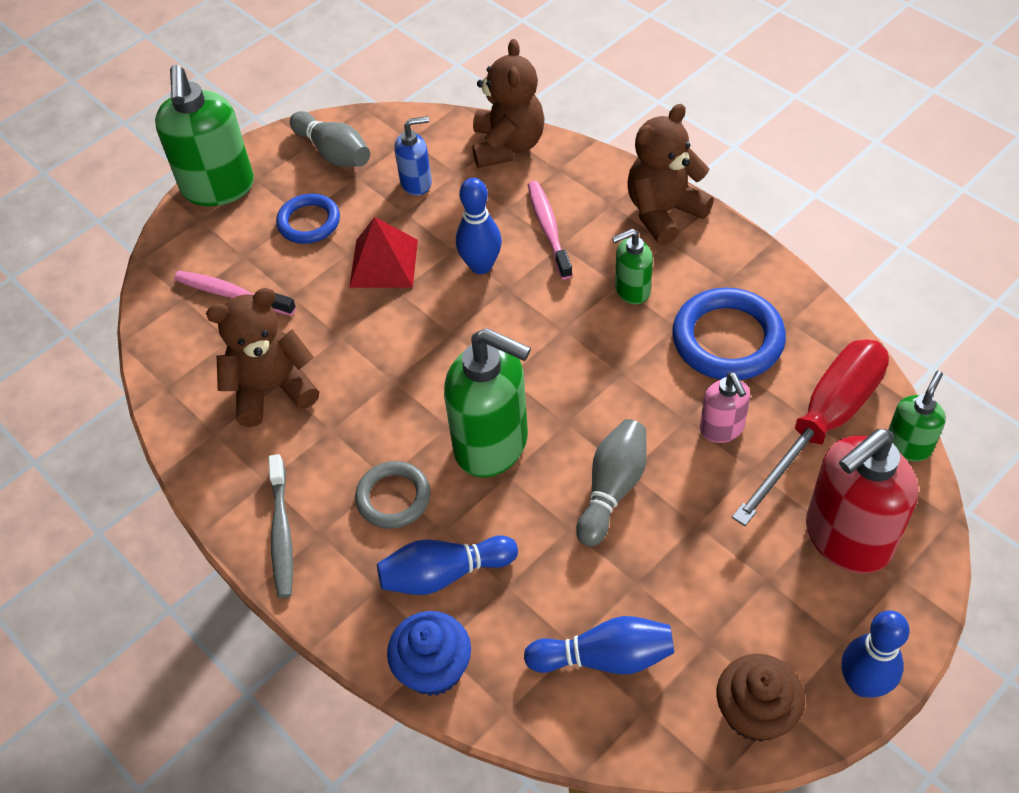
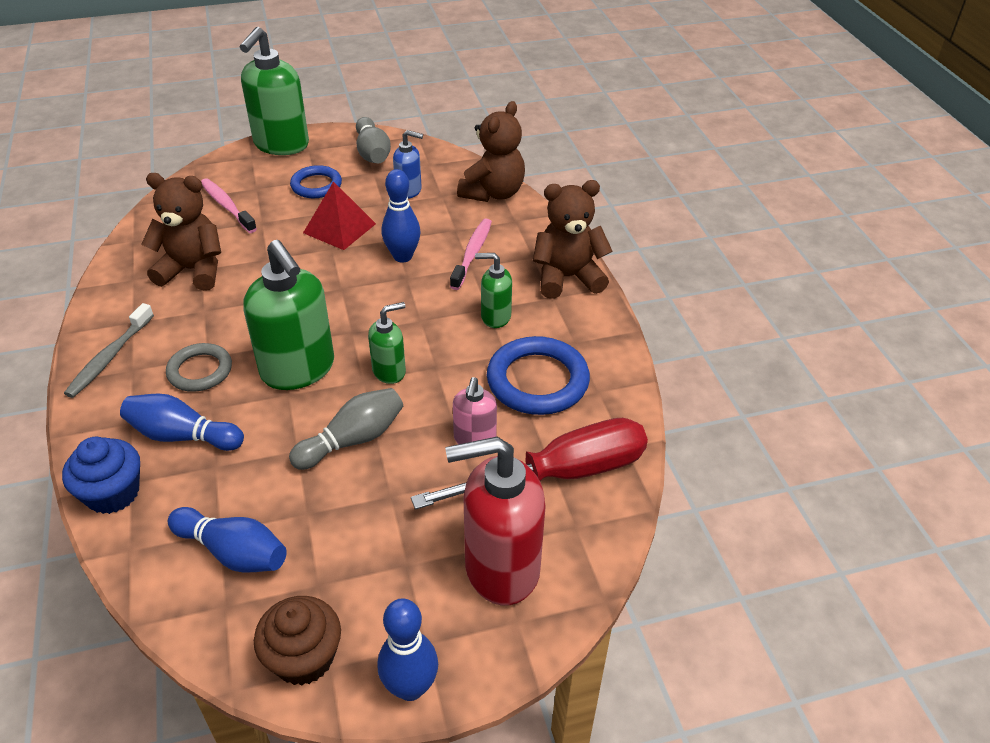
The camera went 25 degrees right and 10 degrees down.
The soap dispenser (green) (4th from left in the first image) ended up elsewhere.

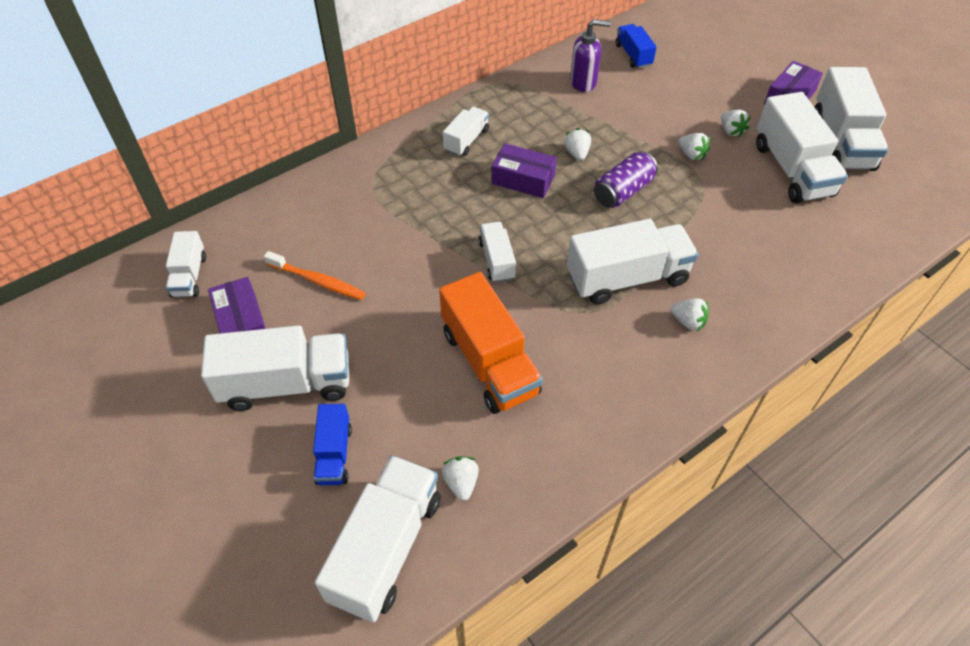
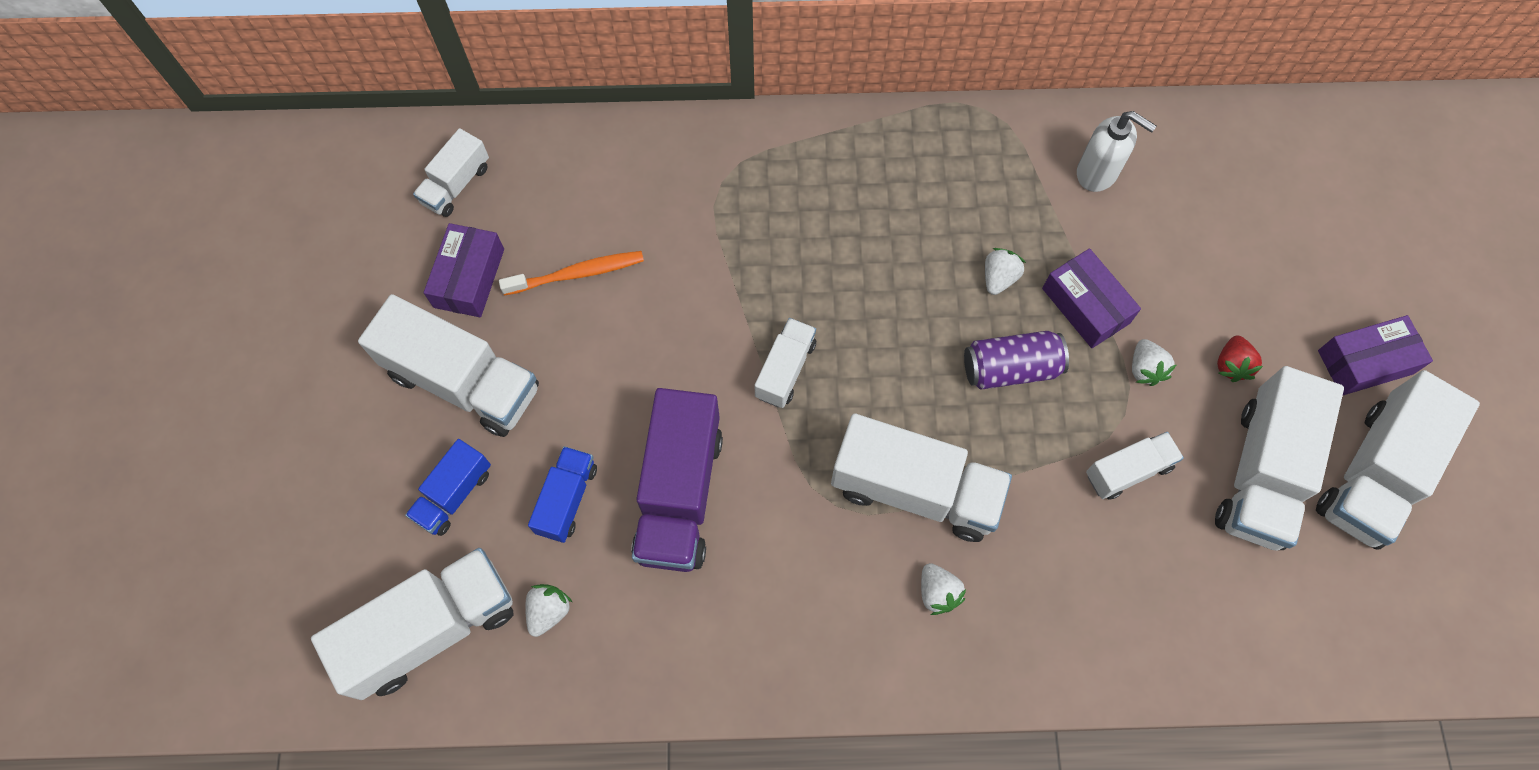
The camera went 35 degrees right and 15 degrees up.
The toothbrush (orange) ended up facing another way, 75 degrees counterclockwise from before.
The truck (blue) (2nd from left) ended up elsewhere.
What was the truck (orange) turned into the truck (purple).
The box (purple) (2nd from left) ended up elsewhere.
What was the soap dispenser (purple) turned into the soap dispenser (white).
The truck (white) (4th from left in the first image) ended up elsewhere.
What was the strawberry (white) (5th from left) turned into the strawberry (red).

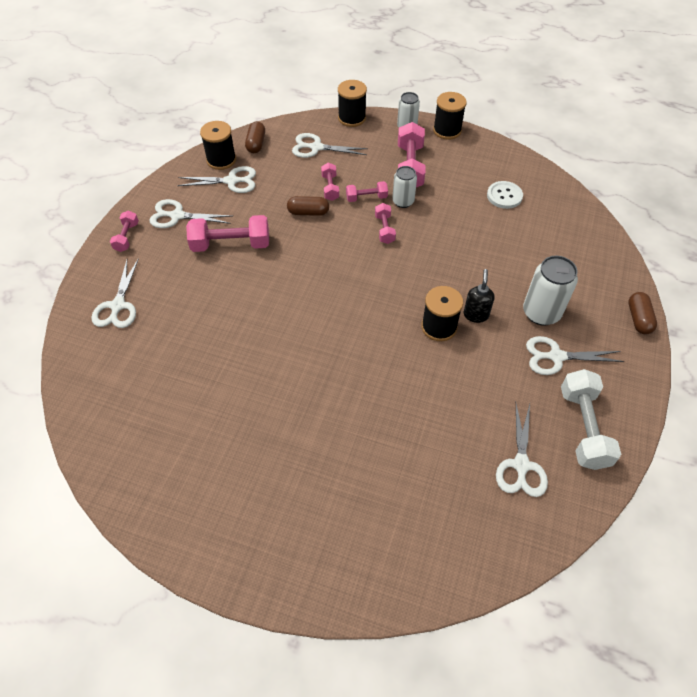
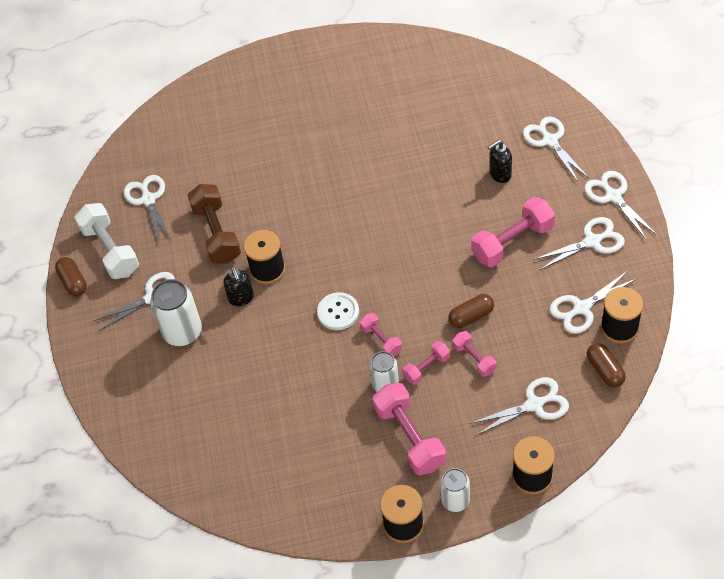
The camera went 155 degrees right and 0 degrees up.
The capsule (brown) (3rd from left in the first image) ended up elsewhere.
The second view gained the dumbbell (brown).
The button (white) ended up elsewhere.
The second view gained the soap dispenser (black) (2nd from left).
Where the dumbbell (pink) (1st from left) stood, the scissors (white) (7th from left) came to stand.

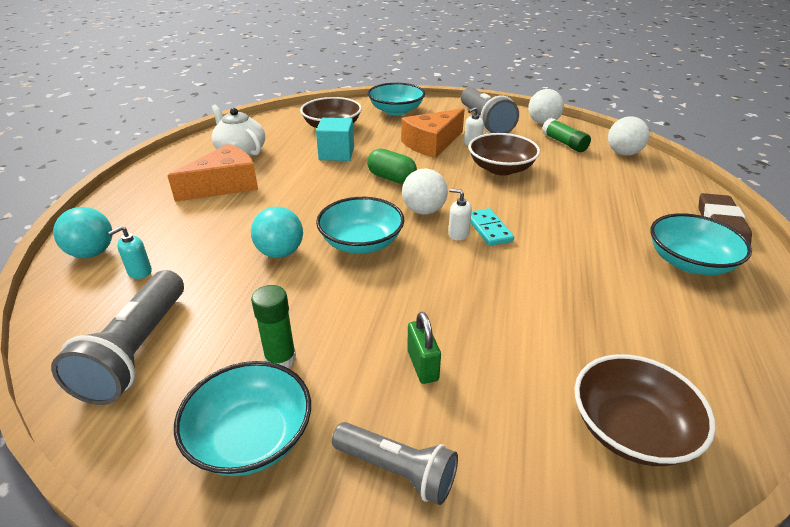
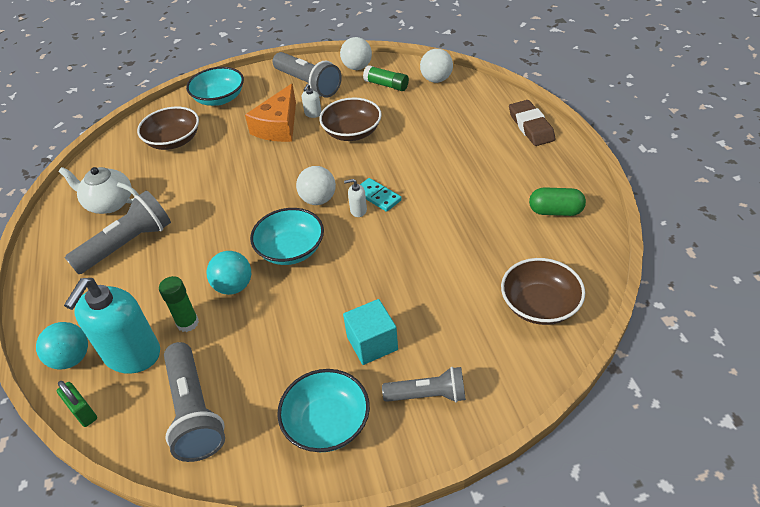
The camera went 25 degrees left and 10 degrees up.
The padlock (green) ended up elsewhere.
The size of the soap dispenser (turquoise) changed by a factor of 2.48.
Where the cheese (orange) (1st from left) stood, the flashlight (grey) (1st from left) came to stand.
The glue stick (green) (1st from left) ended up elsewhere.
The cube (turquoise) ended up elsewhere.
The capsule (green) ended up elsewhere.
The second view lost the bowl (turquoise) (4th from left).

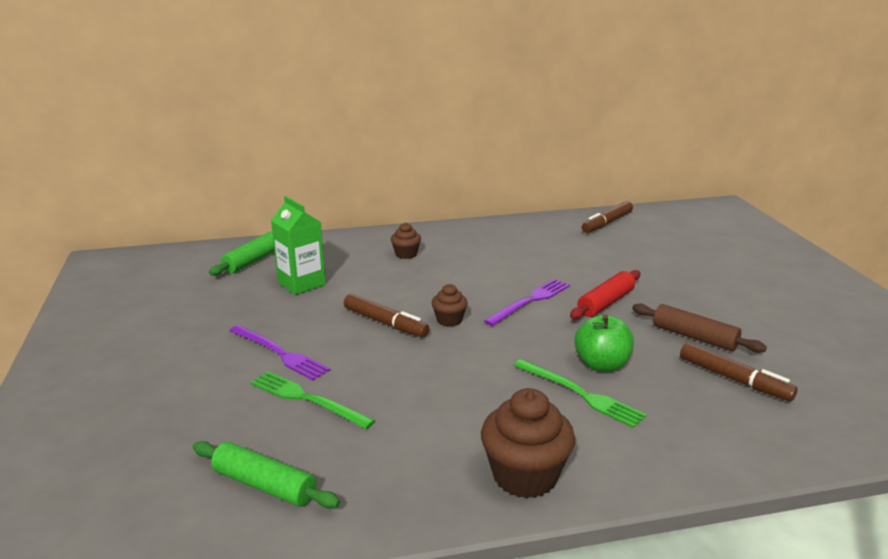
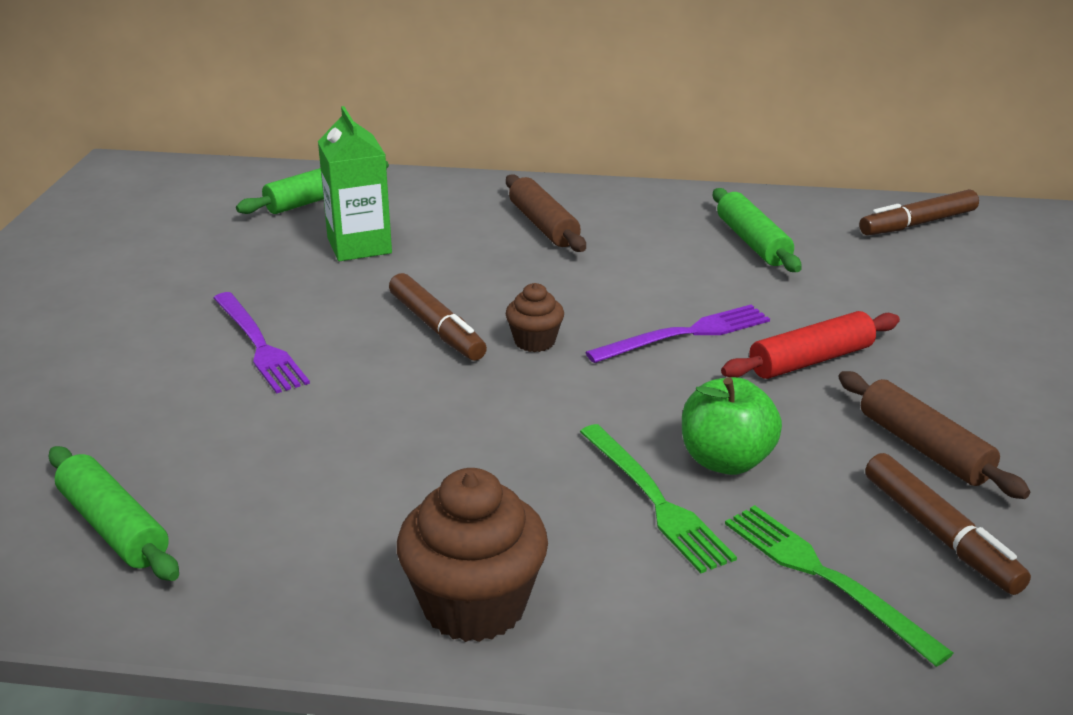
The camera went 20 degrees right and 5 degrees up.
Where the cupcake (brown) (1st from left) stood, the rolling pin (brown) (1st from left) came to stand.
The second view gained the rolling pin (green) (3rd from left).
The fork (green) (1st from left in the first image) ended up elsewhere.

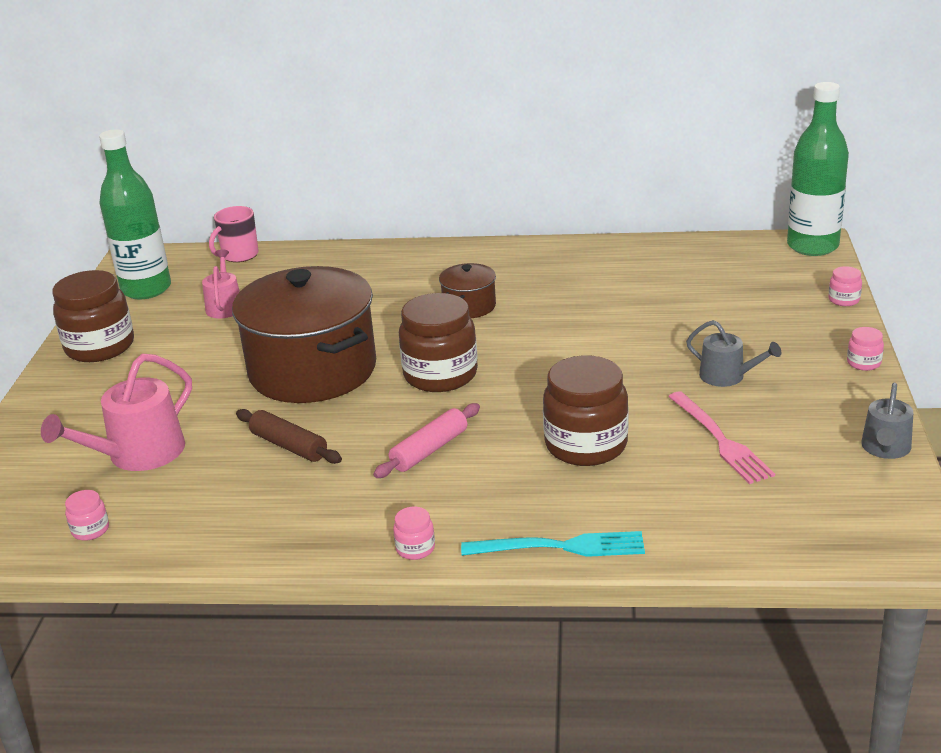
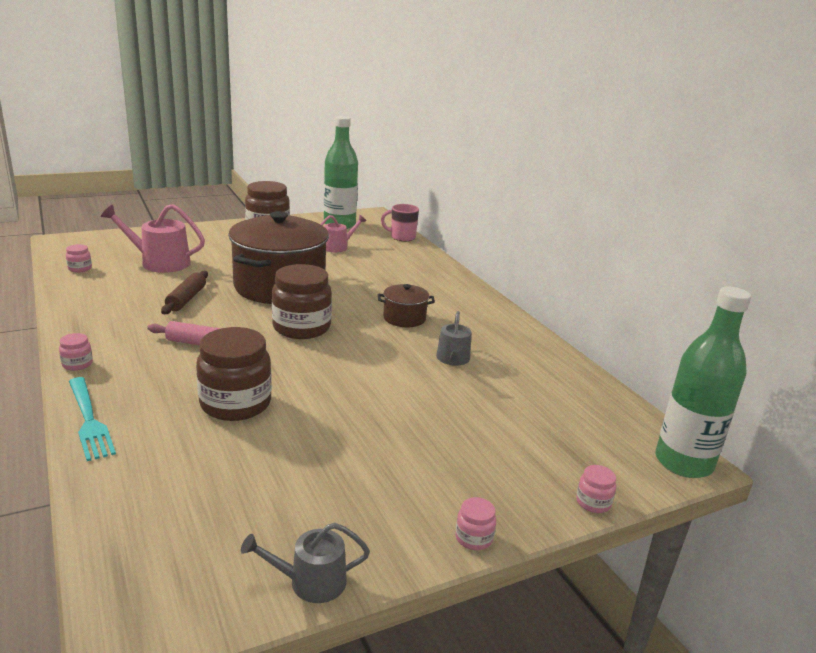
The camera went 55 degrees right and 5 degrees down.
The watering can (grey) (1st from left in the first image) ended up elsewhere.
The second view lost the fork (pink).

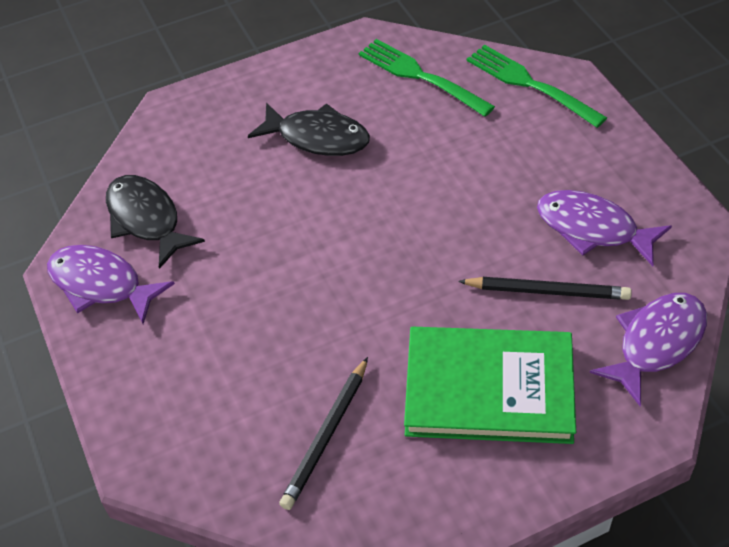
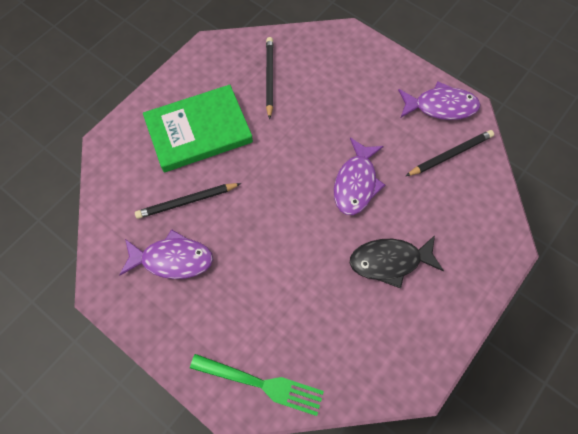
The camera went 150 degrees right and 15 degrees up.
The fish (purple) (3rd from left in the first image) ended up elsewhere.
Where the fish (black) (1st from left) stood, the pencil (black) (3rd from left) came to stand.
The second view lost the fork (green) (1st from left).

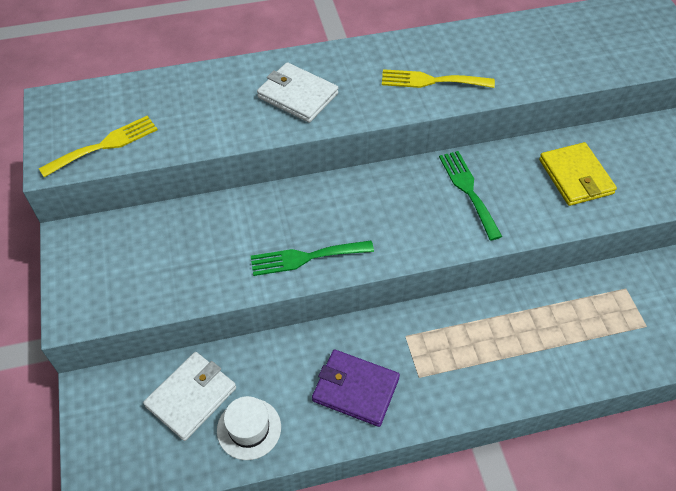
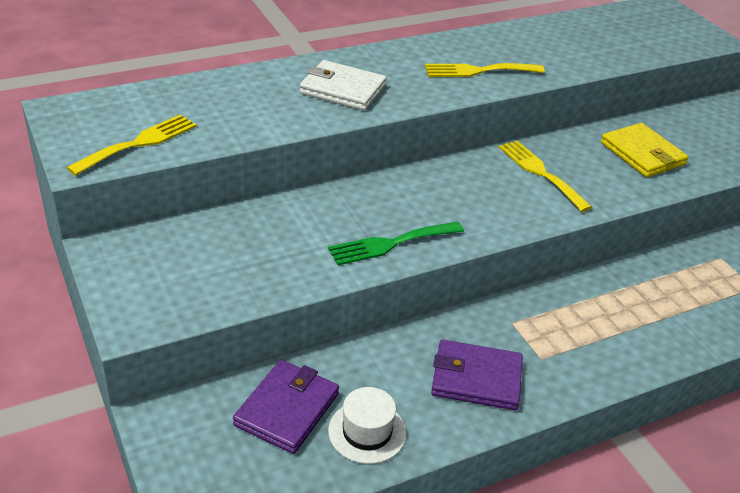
The camera went 15 degrees left and 15 degrees down.
What was the wallet (white) (1st from left) turned into the wallet (purple) (1st from left).
What was the fork (green) (2nd from left) turned into the fork (yellow) (3rd from left).

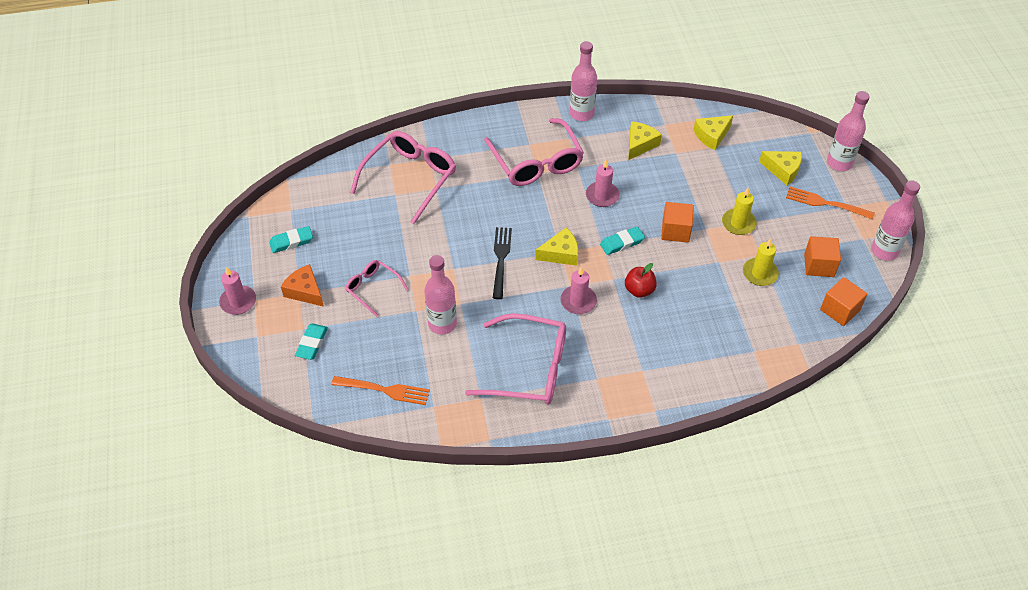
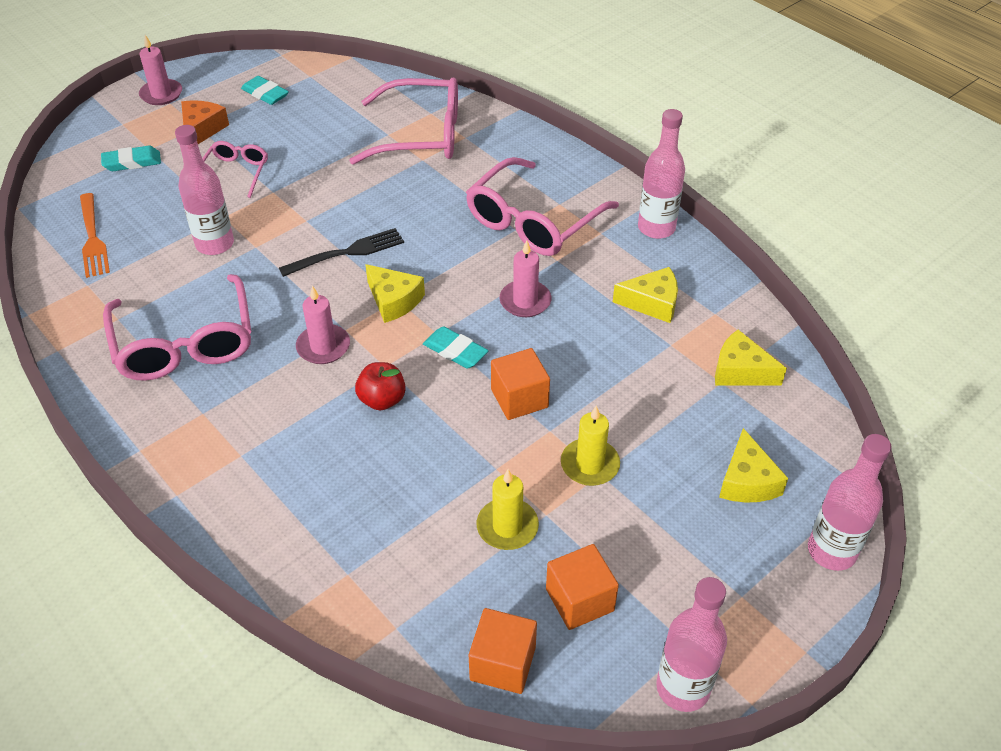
The camera went 60 degrees right and 5 degrees down.
The second view lost the fork (orange) (2nd from left).

